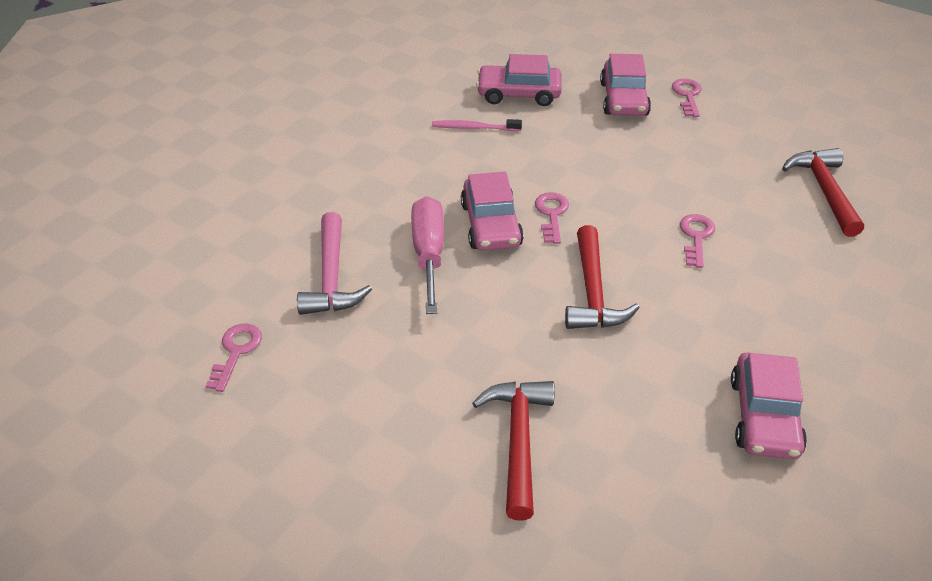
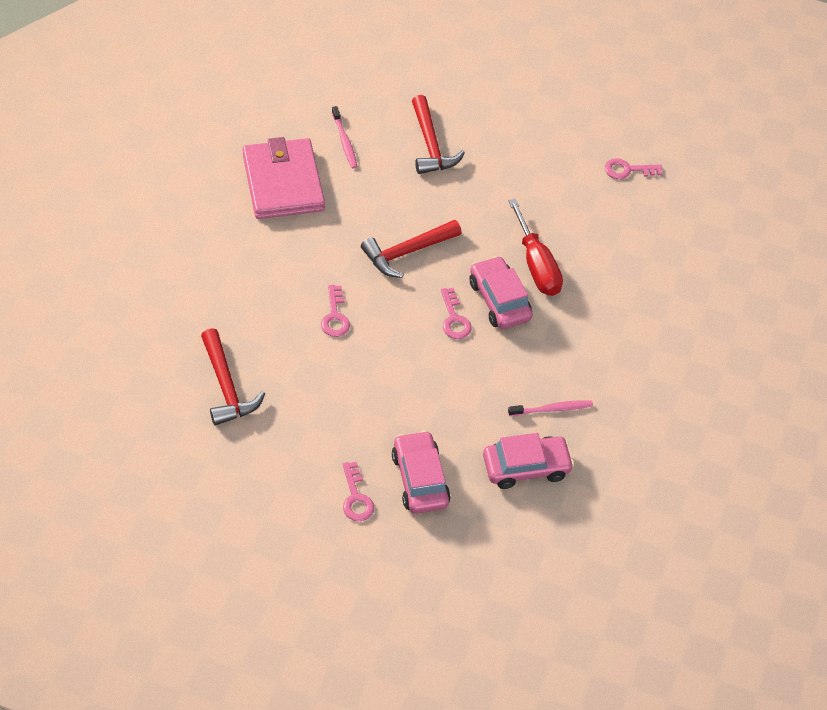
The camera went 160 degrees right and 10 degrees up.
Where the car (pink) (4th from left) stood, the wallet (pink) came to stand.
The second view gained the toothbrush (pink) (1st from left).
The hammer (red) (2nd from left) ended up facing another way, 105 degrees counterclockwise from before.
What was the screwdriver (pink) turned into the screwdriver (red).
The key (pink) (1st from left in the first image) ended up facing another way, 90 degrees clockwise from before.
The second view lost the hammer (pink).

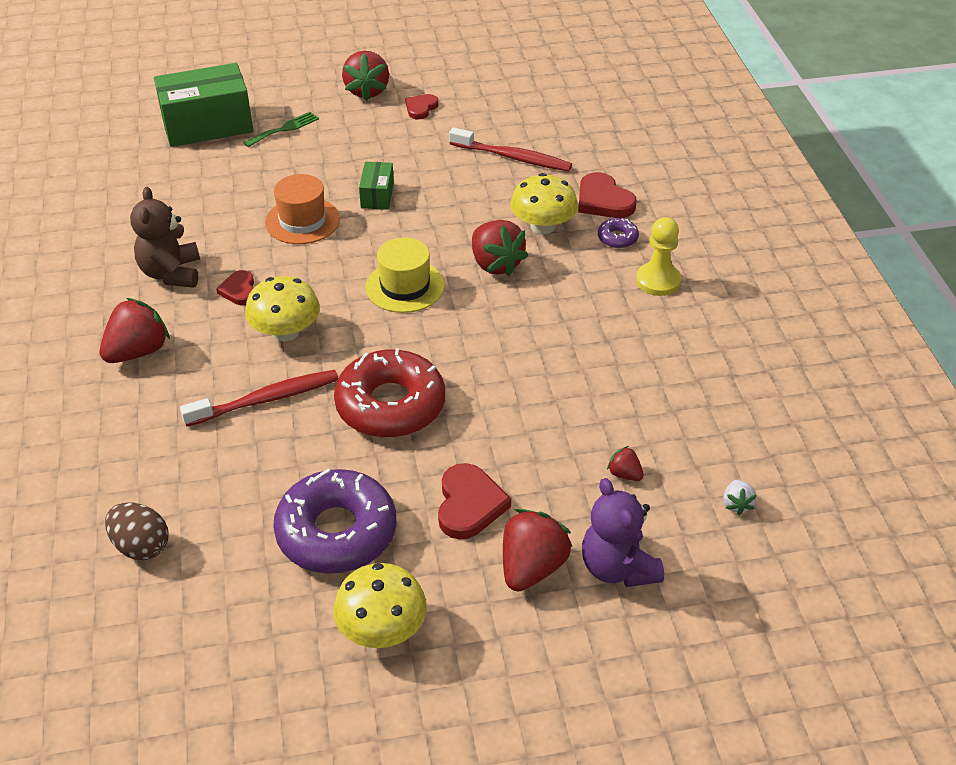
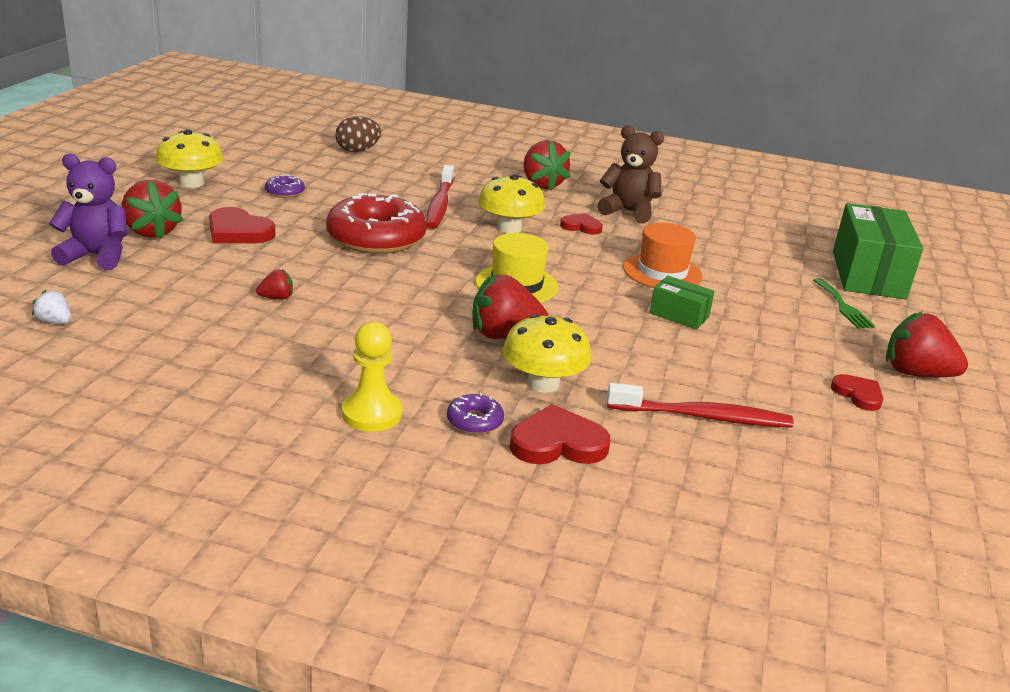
The camera went 115 degrees right and 15 degrees down.
The strawberry (red) (5th from left in the first image) ended up elsewhere.
The size of the donut (purple) (1st from left) changed by a factor of 0.43.
The toothbrush (red) (2nd from left) ended up facing another way, 135 degrees counterclockwise from before.

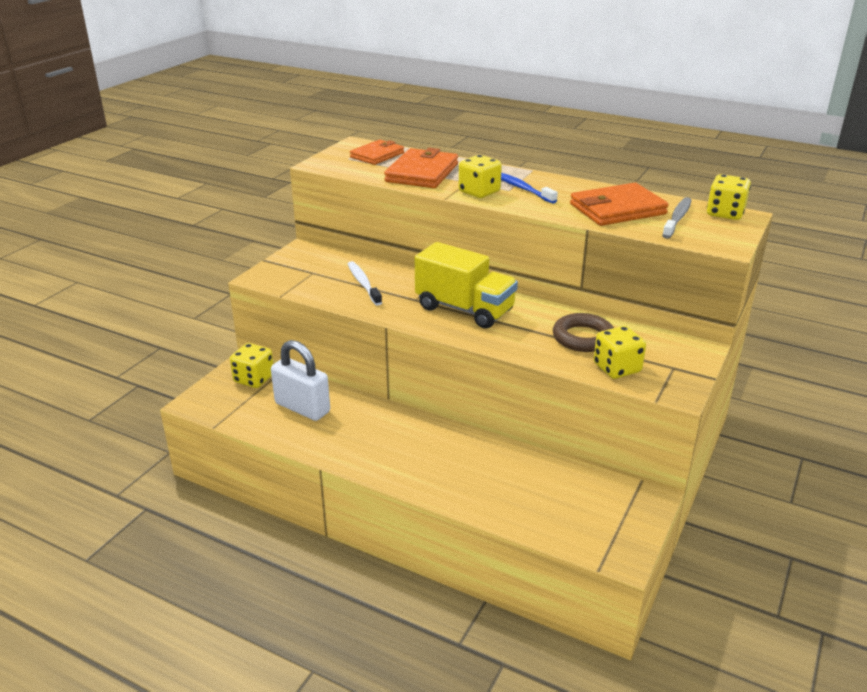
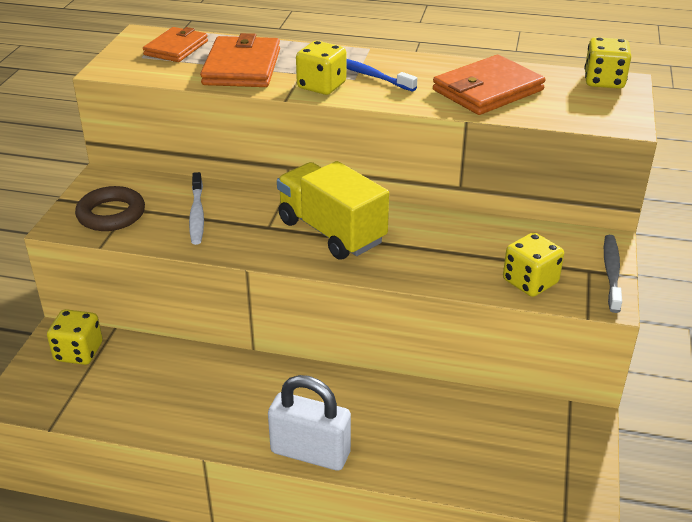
The camera went 15 degrees left and 5 degrees up.
The ring (brown) ended up elsewhere.
The toothbrush (white) ended up facing another way, 150 degrees counterclockwise from before.
The padlock (white) ended up elsewhere.
The truck (yellow) ended up facing another way, 150 degrees counterclockwise from before.
The toothbrush (grey) ended up elsewhere.

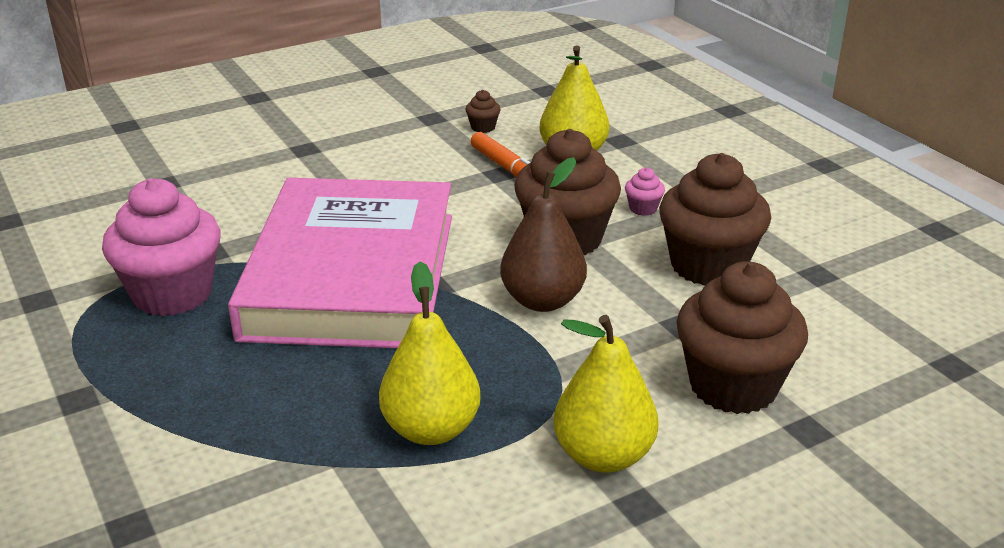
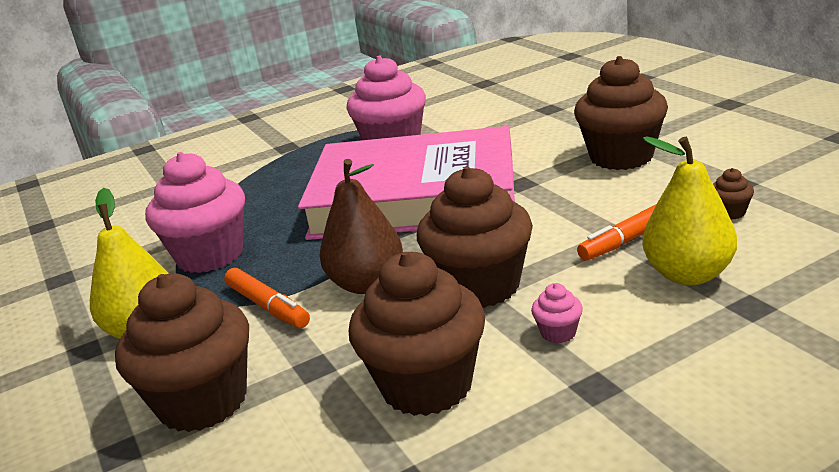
The camera went 95 degrees right and 5 degrees down.
Where the pear (yellow) (1st from left) stood, the cupcake (pink) (1st from left) came to stand.
The second view gained the marker (orange) (1st from left).
The second view gained the cupcake (brown) (4th from left).

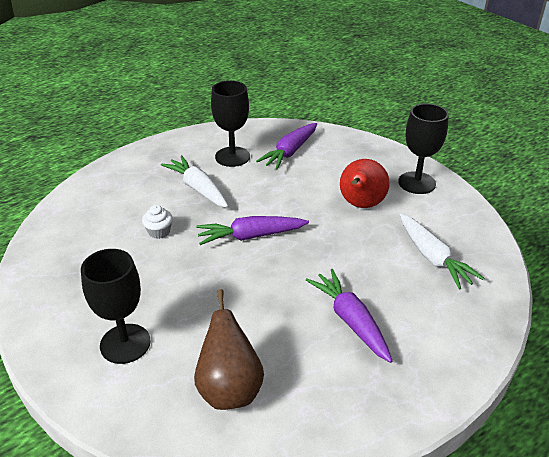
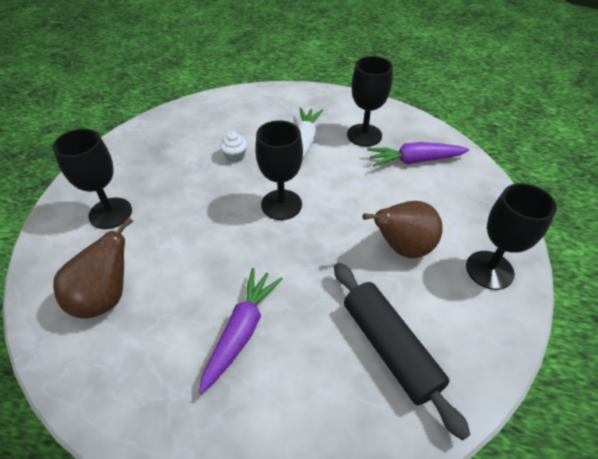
The camera went 50 degrees right and 10 degrees up.
Where the carrot (purple) (1st from left) stood, the goblet (black) (2nd from left) came to stand.
Where the carrot (white) (2nd from left) stood, the rolling pin (black) came to stand.
What was the pear (red) turned into the pear (brown) (2nd from left).

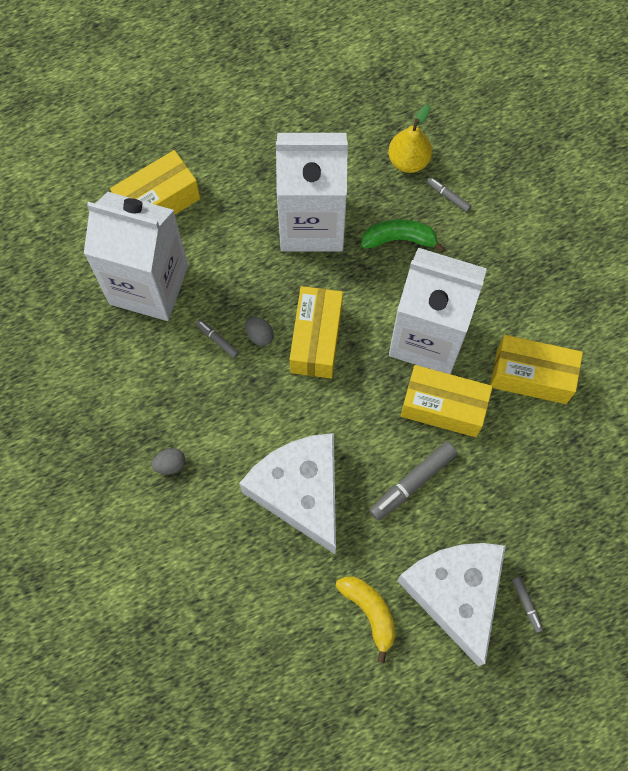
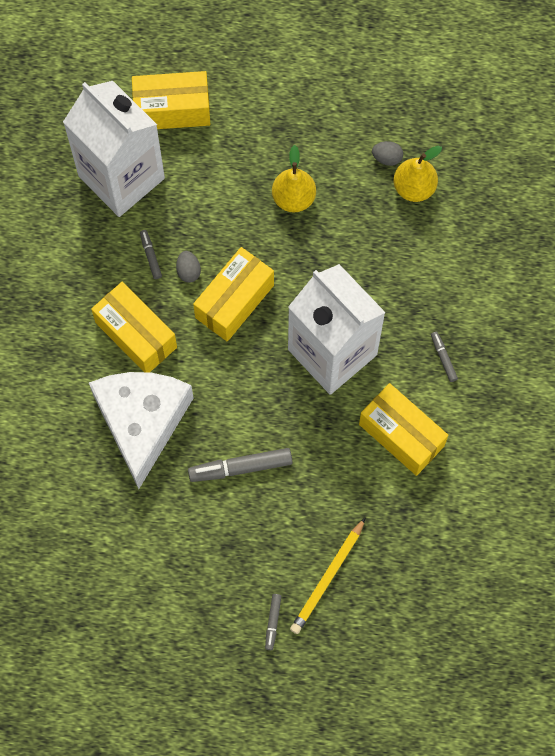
The camera went 30 degrees right and 0 degrees up.
The box (yellow) (3rd from left in the first image) ended up elsewhere.
Where the carton (white) (2nd from left) stood, the pear (yellow) (1st from left) came to stand.
The second view gained the pencil (yellow).
The egg (grey) (1st from left in the first image) ended up elsewhere.
The marker (grey) (3rd from left in the first image) ended up elsewhere.
The second view lost the banana (yellow).
The second view lost the banana (green).
The second view lost the cheese (white) (2nd from left).

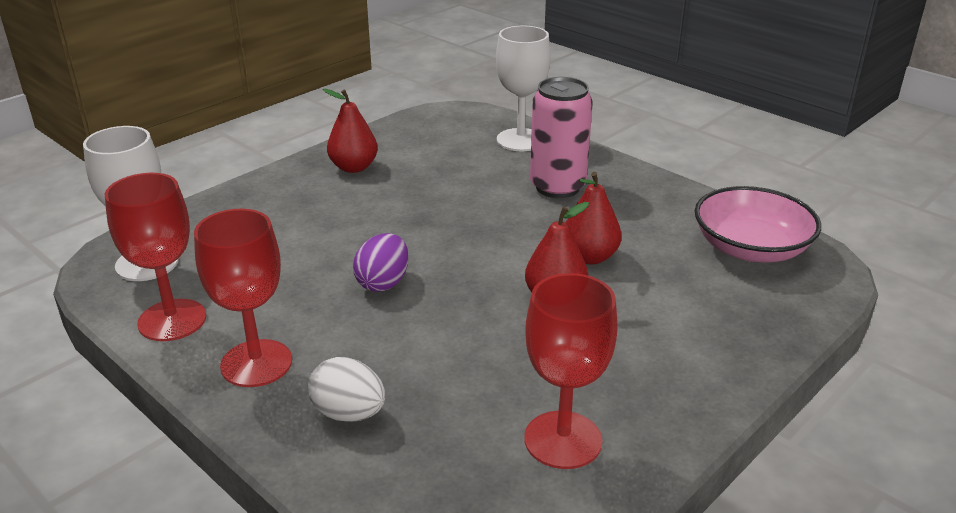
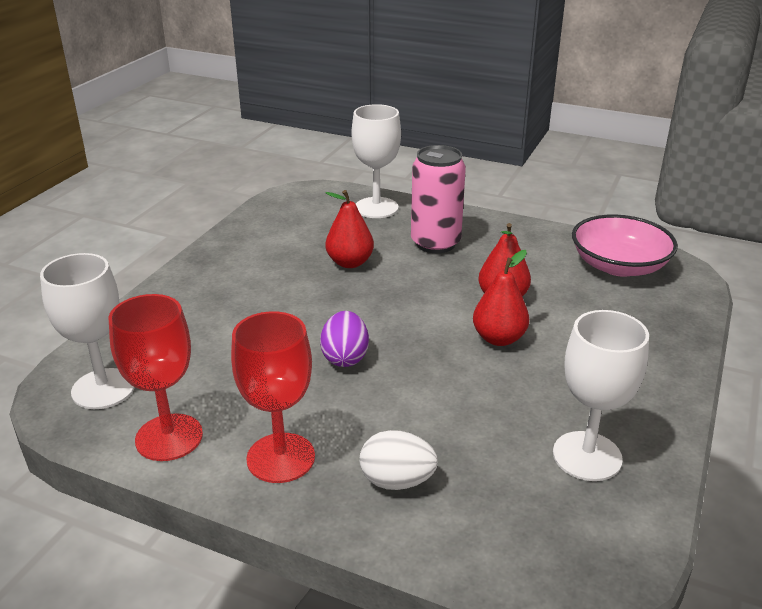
The camera went 20 degrees left and 0 degrees up.
The pear (red) (1st from left) ended up elsewhere.
What was the goblet (red) (3rd from left) turned into the goblet (white) (3rd from left).

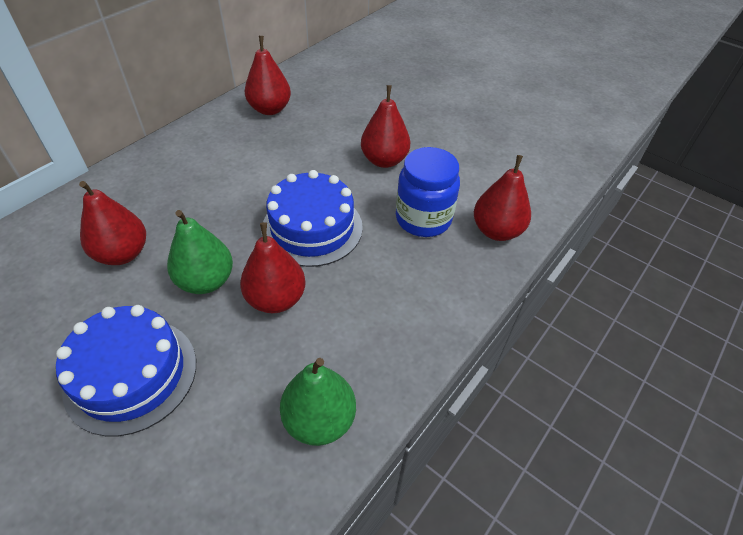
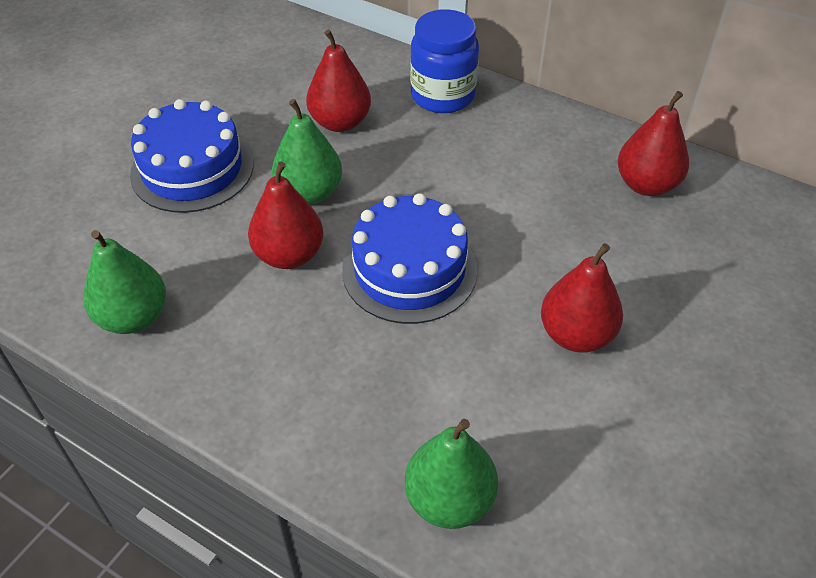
The camera went 85 degrees right and 0 degrees up.
What was the pear (red) (5th from left) turned into the pear (green) (3rd from left).
The jar (blue) ended up elsewhere.

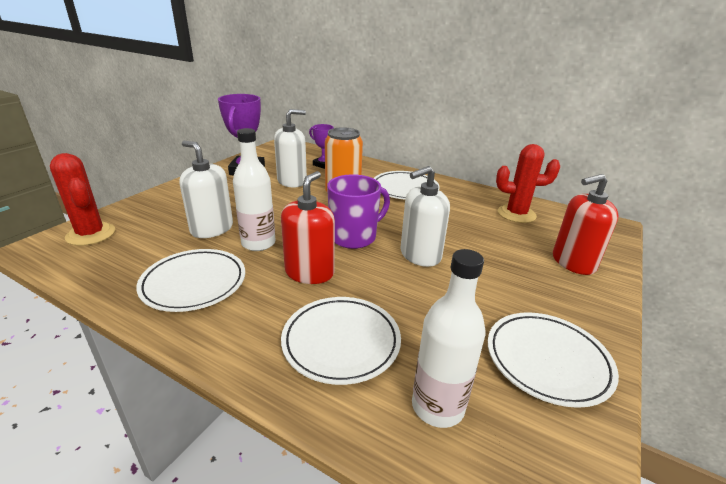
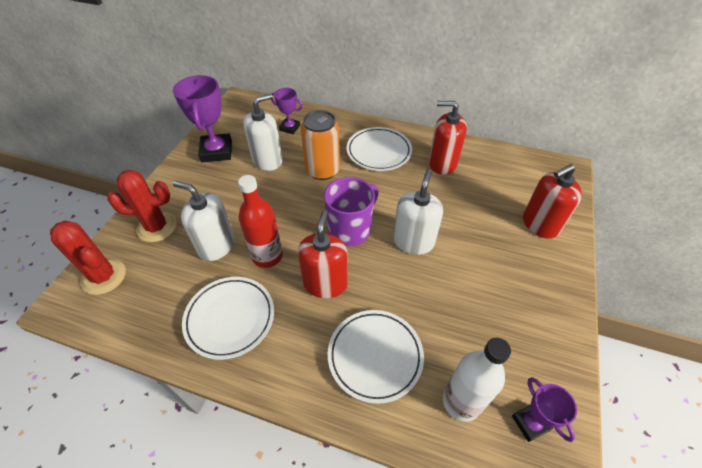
The camera went 10 degrees left and 20 degrees up.
The cactus (red) (2nd from left) ended up elsewhere.
What was the bottle (white) (1st from left) turned into the bottle (red).
The soap dispenser (white) (3rd from left) ended up facing another way, 150 degrees clockwise from before.
The second view gained the soap dispenser (red) (2nd from left).
The second view gained the trophy (purple) (3rd from left).
The second view lost the plate (white) (4th from left).

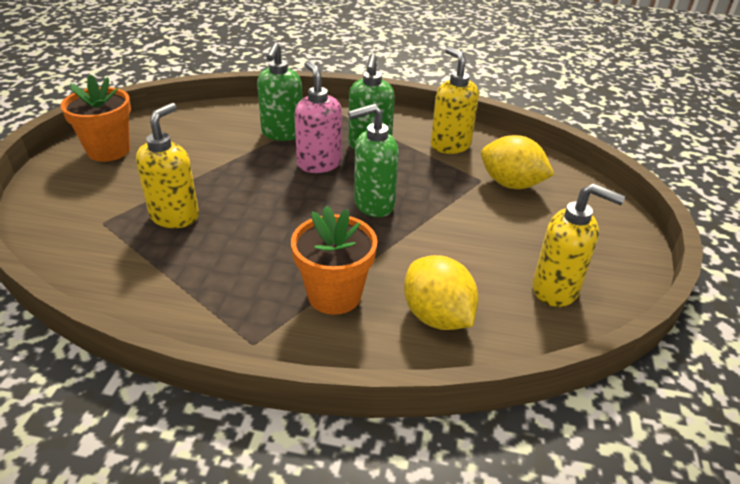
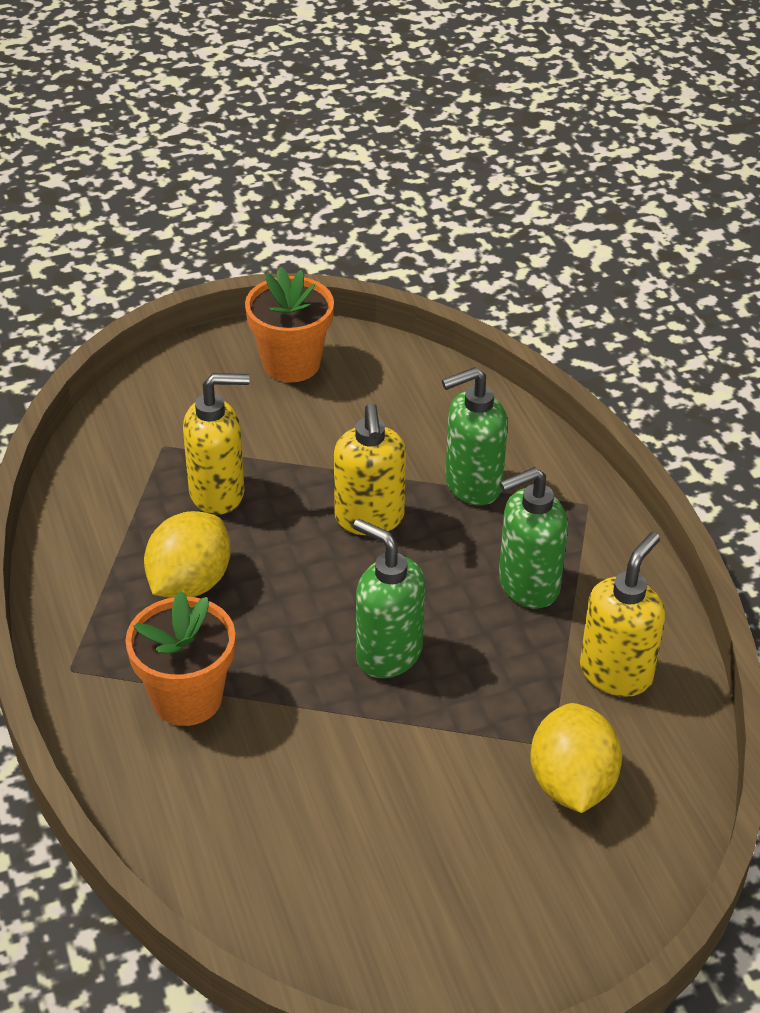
The camera went 60 degrees right and 5 degrees up.
The lemon (yellow) (1st from left) ended up elsewhere.
The soap dispenser (yellow) (3rd from left in the first image) ended up elsewhere.
The second view lost the soap dispenser (pink).

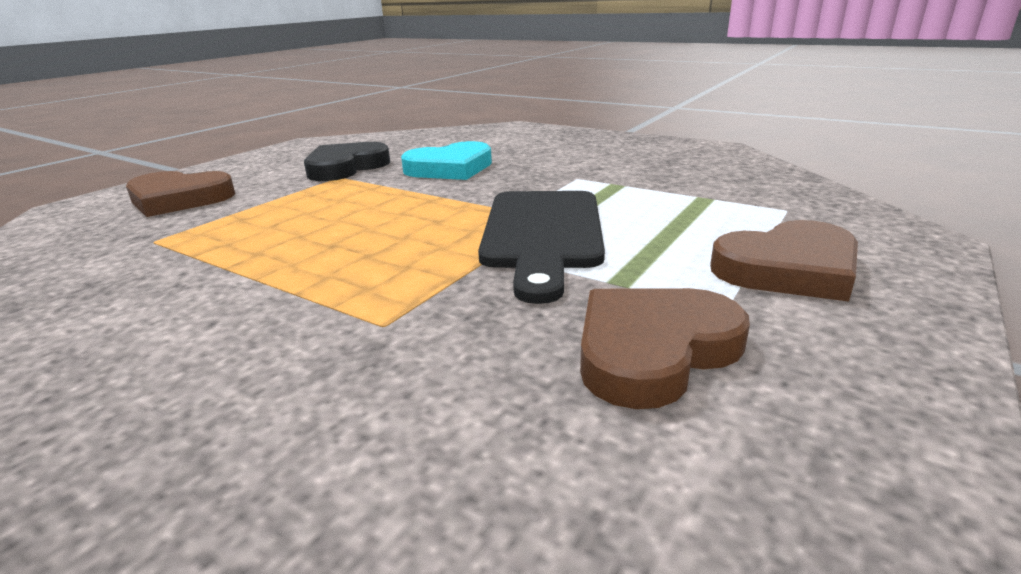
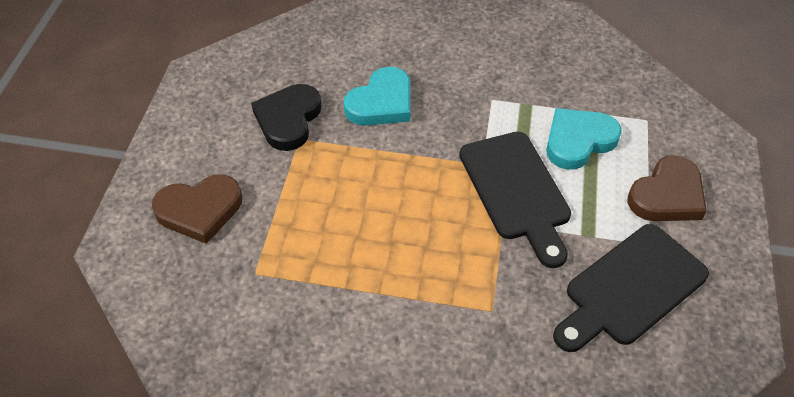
The camera went 25 degrees left and 25 degrees up.
The second view gained the heart (turquoise) (2nd from left).
Where the heart (brown) (2nd from left) stood, the cutting board (black) (2nd from left) came to stand.

